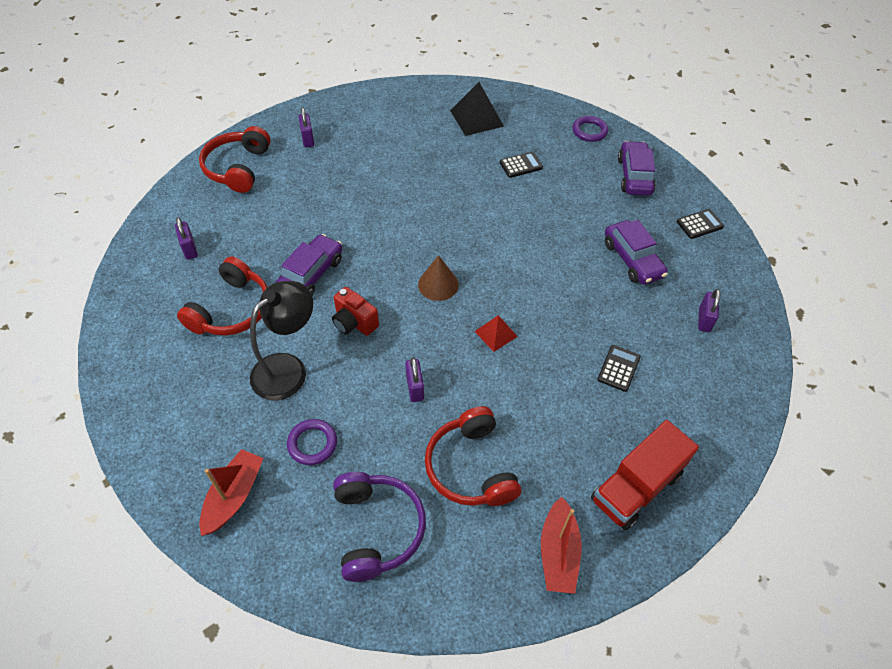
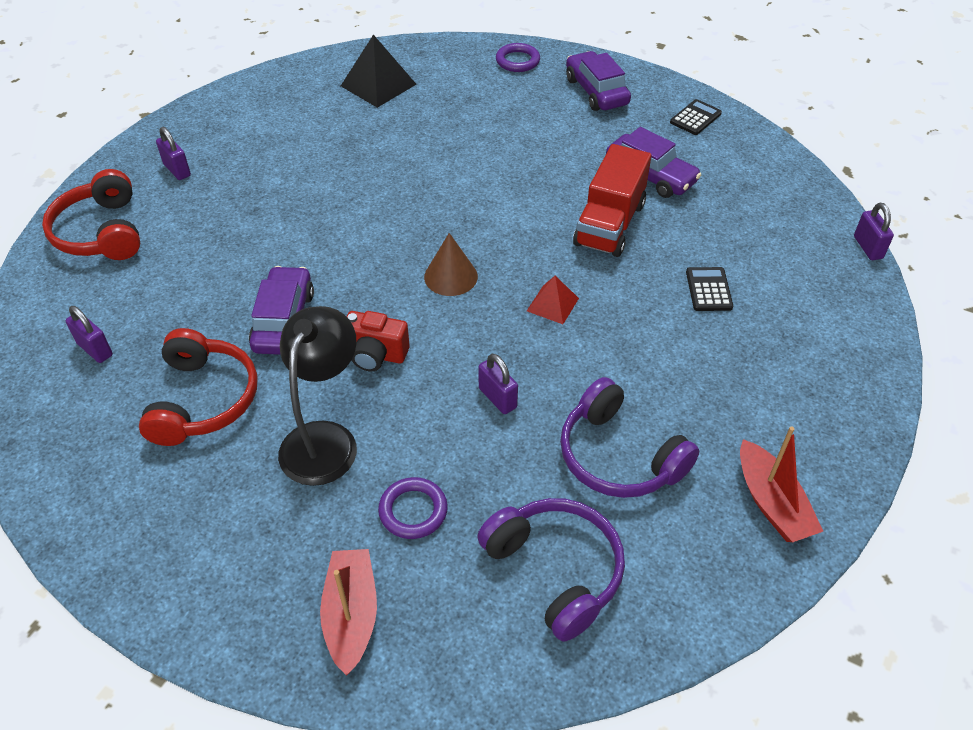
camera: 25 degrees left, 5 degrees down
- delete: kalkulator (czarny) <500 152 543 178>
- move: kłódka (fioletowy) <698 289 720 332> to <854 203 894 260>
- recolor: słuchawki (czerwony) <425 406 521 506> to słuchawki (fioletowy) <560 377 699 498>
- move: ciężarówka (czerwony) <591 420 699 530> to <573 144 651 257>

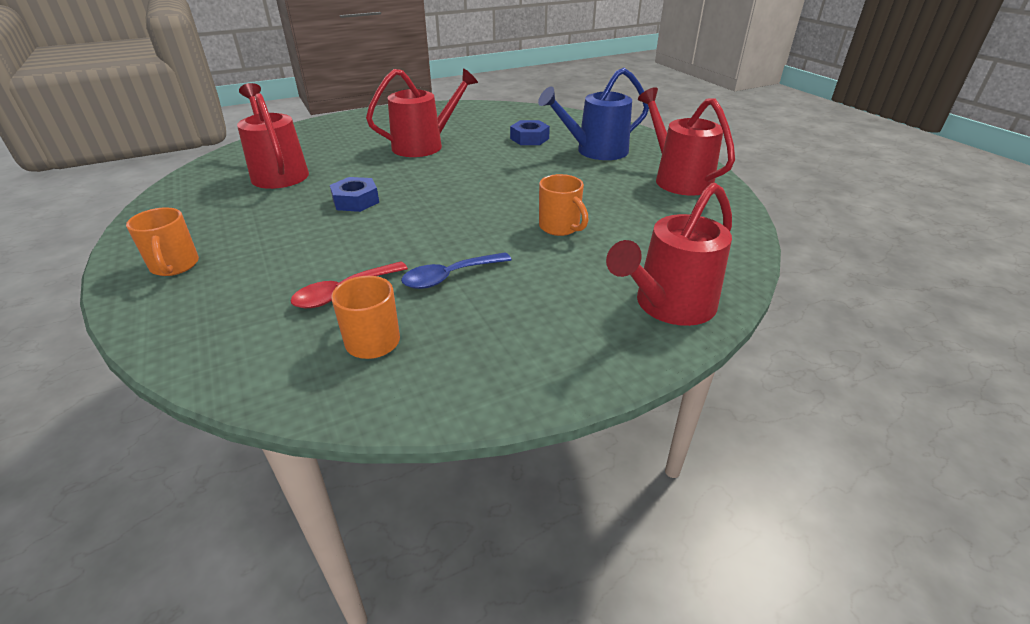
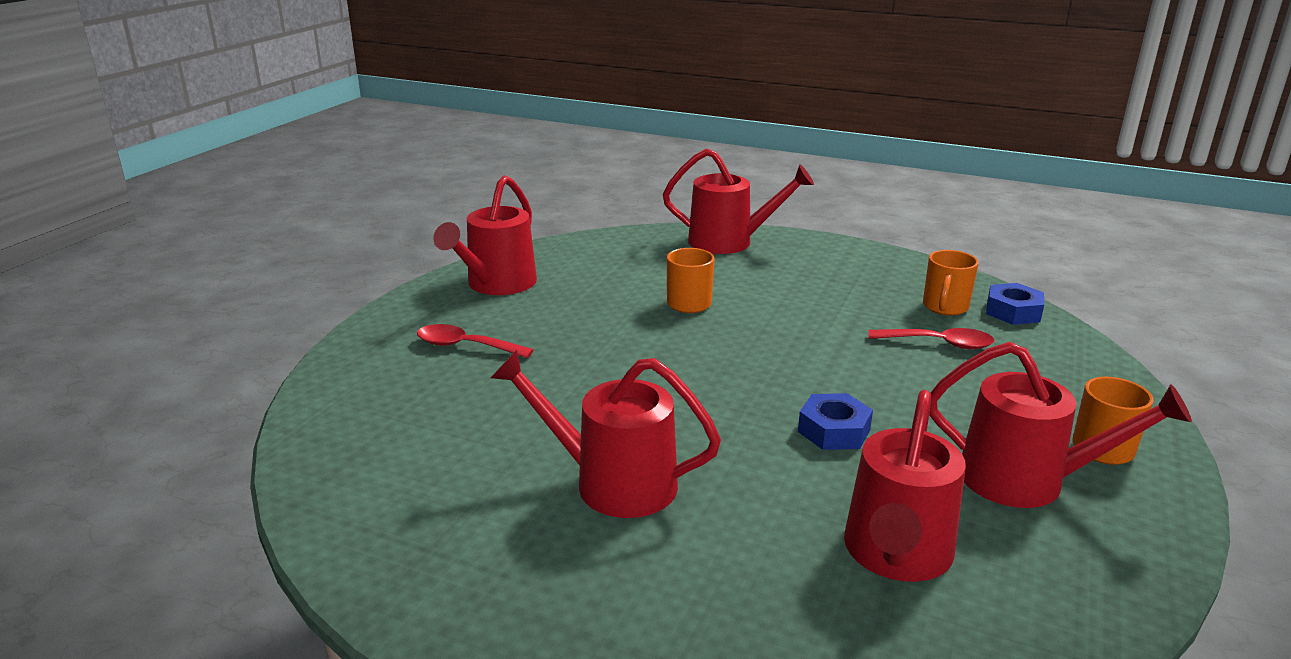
camera: 130 degrees left, 10 degrees down
- replace: konewka (niebieski) <538 68 649 160> to łyżka (czerwony) <417 324 534 358>
- move: nakrętka (niebieski) <510 120 550 145> to <986 283 1044 325>
- delete: łyżka (niebieski) <401 252 512 289>
- insert: konewka (czerwony) <929 342 1192 508>

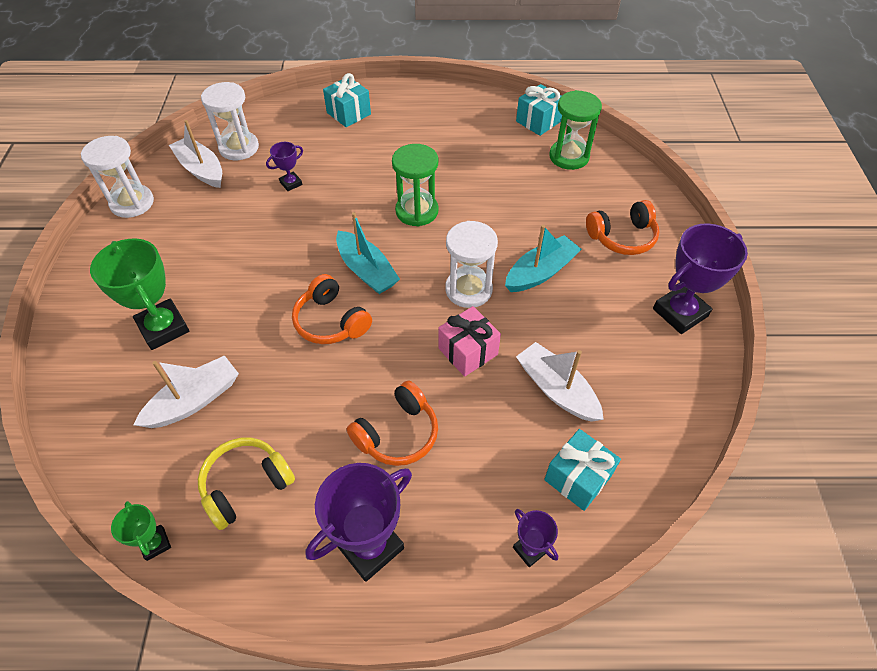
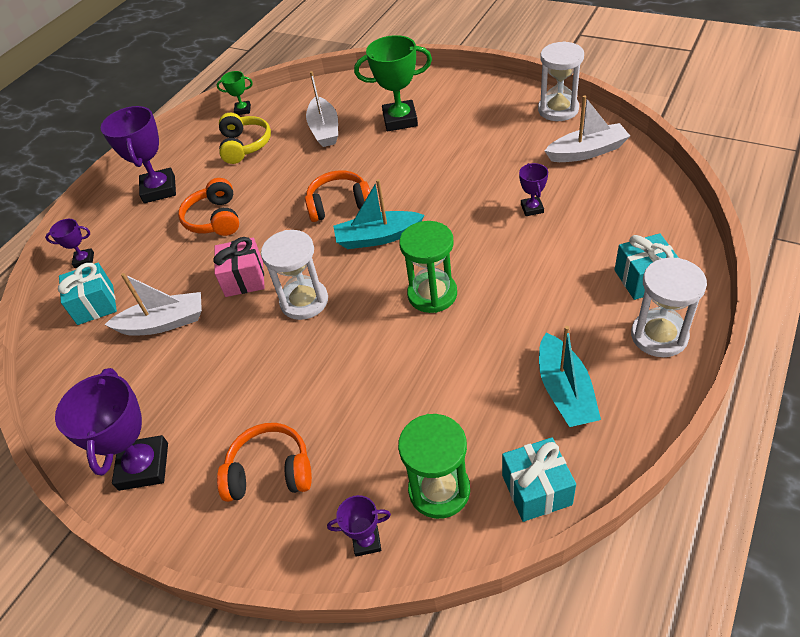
camera: 125 degrees right, 5 degrees down
- move: klepsydra (biały) <201 82 259 160> to <631 258 707 357>
- rotate: słuchawki (pomarańczowy) <586 200 660 255> = <217 423 312 502> 75 degrees clockwise
- move: łódka (turkusowy) <505 225 582 292> to <539 326 601 427>
- insert: puchar (fioletowy) <327 495 391 557>

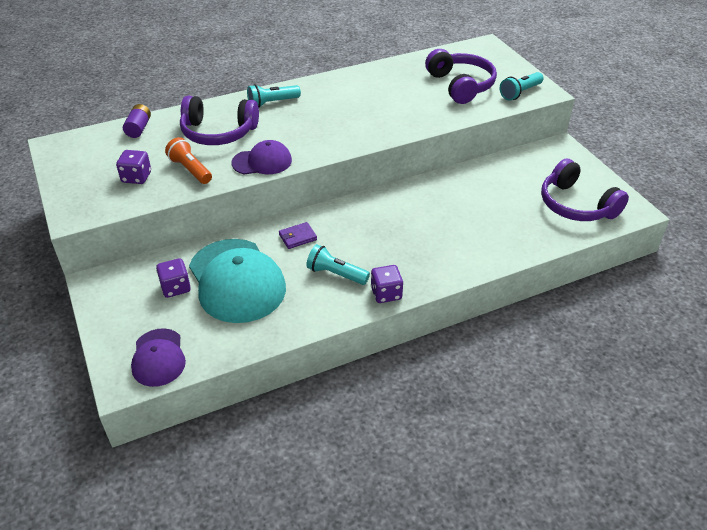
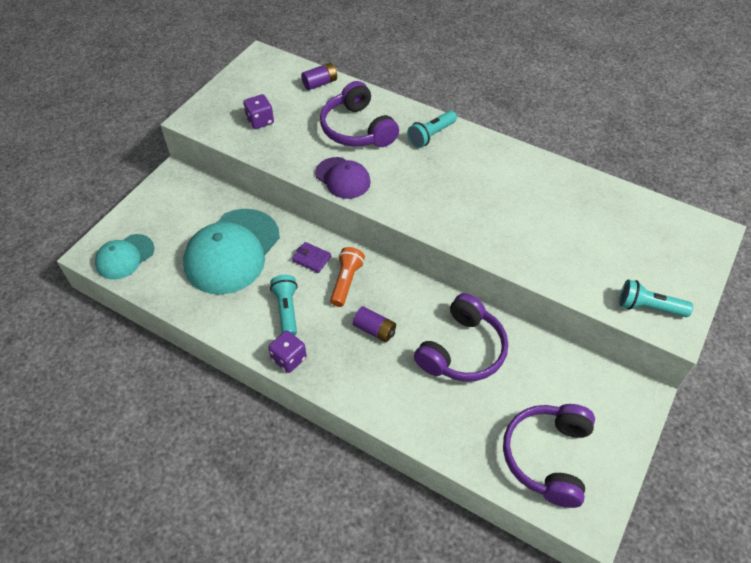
camera: 55 degrees right, 10 degrees up
- move: słuchawki (fioletowy) <425 49 497 104> to <414 293 508 382>
- rotate: latarka (turkusowy) <247 84 301 108> = <407 110 457 148> 75 degrees counterclockwise
- move: latarka (pomarańczowy) <165 137 212 184> to <330 247 365 307>
- delete: kostka do gry (fioletowy) <156 258 191 298>
- recolor: czapka (fioletowy) <131 328 186 387> to czapka (turkusowy) <95 234 154 280>
- insert: bateria (fioletowy) <353 306 396 342>

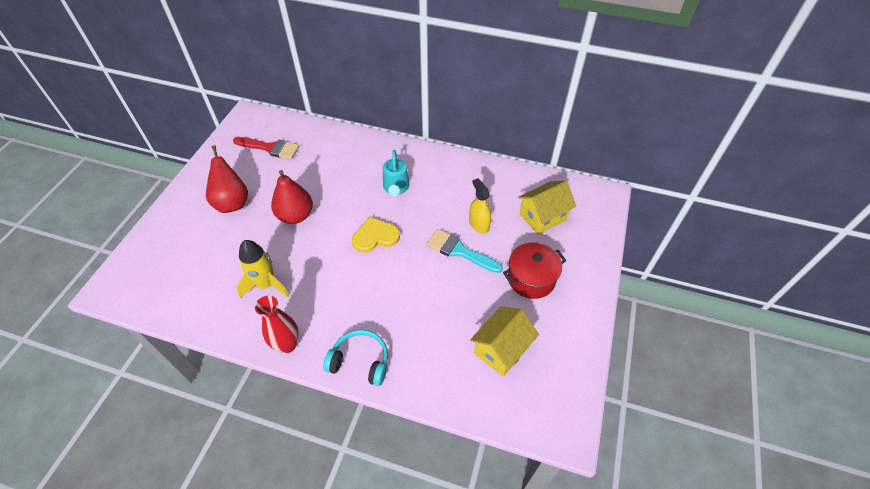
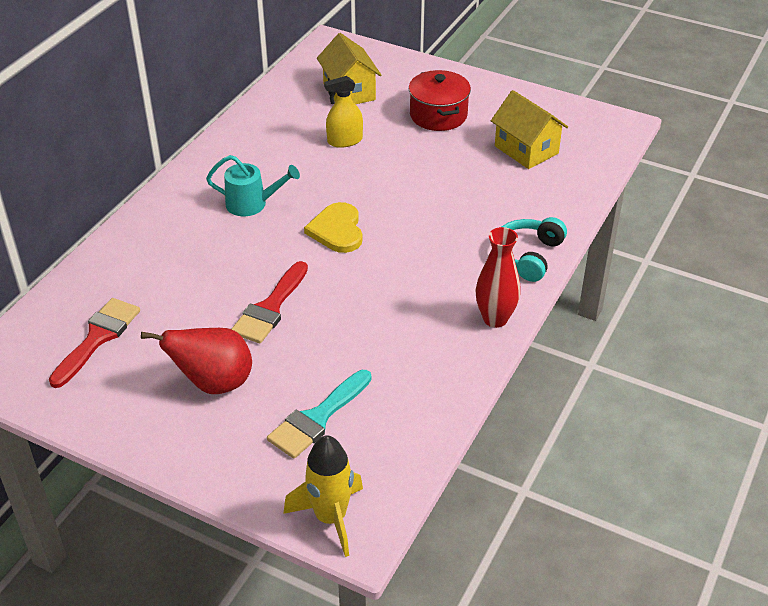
camera: 80 degrees left, 10 degrees down
- replace: gruszka (czerwony) <271 170 313 224> to pędzel (czerwony) <231 261 308 344>
- move: pędzel (turkusowy) <426 229 503 273> to <267 370 372 459>
- move: rakieta (żółty) <237 240 290 298> to <283 435 363 557>

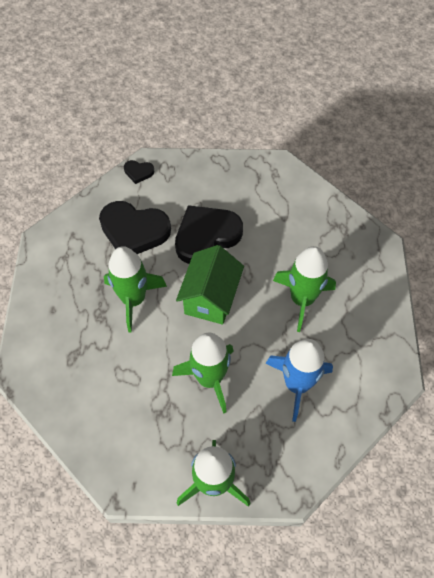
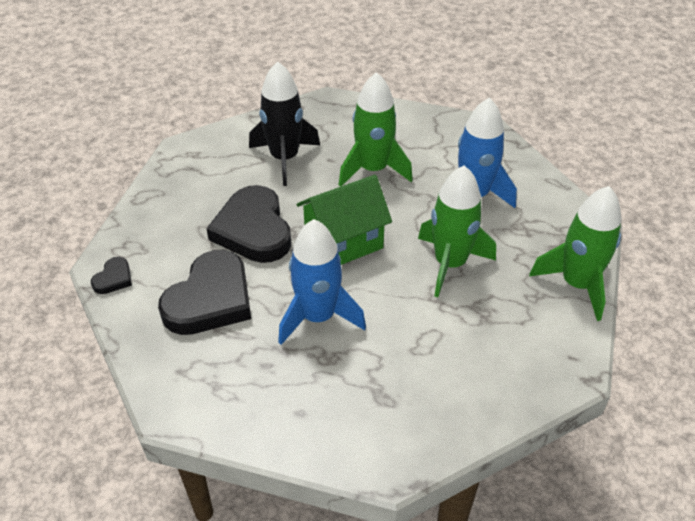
camera: 75 degrees left, 15 degrees down
- rotate: domek (zielony) <176 245 244 325> = <297 175 392 265> 60 degrees counterclockwise
- recolor: rakieta (zielony) <104 246 167 333> to rakieta (niebieski) <278 219 366 345>
- insert: rakieta (czarny) <249 61 320 186>

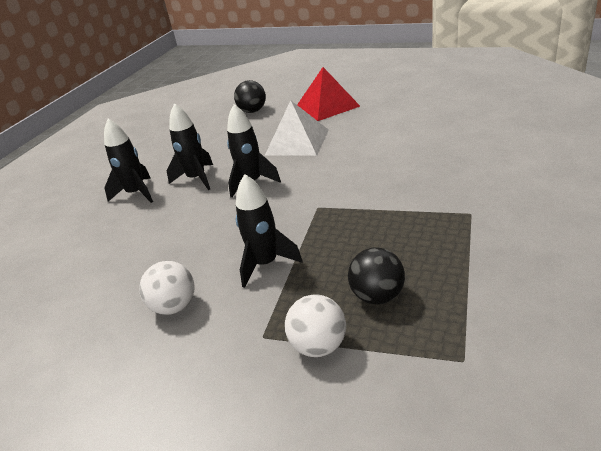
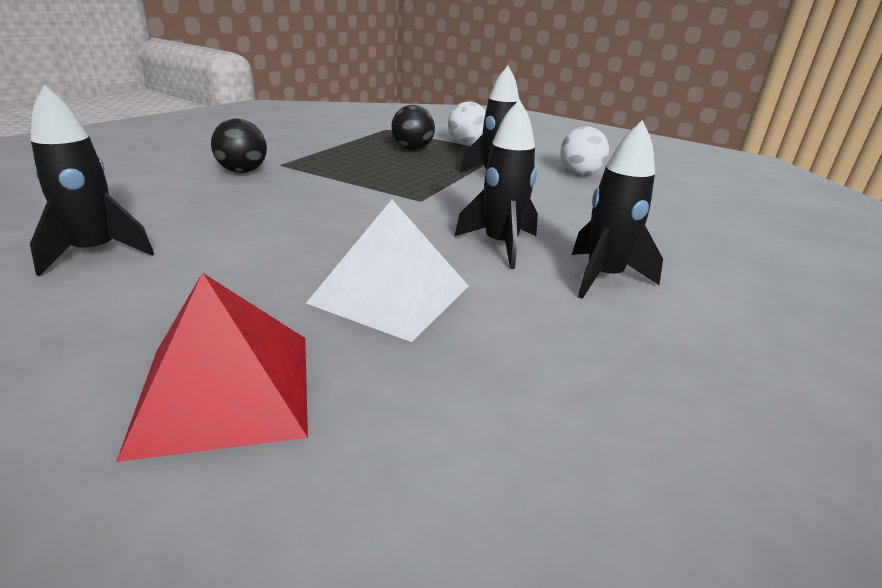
camera: 175 degrees left, 5 degrees down
- move: piłka (czarny) <234 80 266 113> to <211 119 267 173>
- move: rakieta (czarny) <104 119 153 203> to <30 85 154 276>

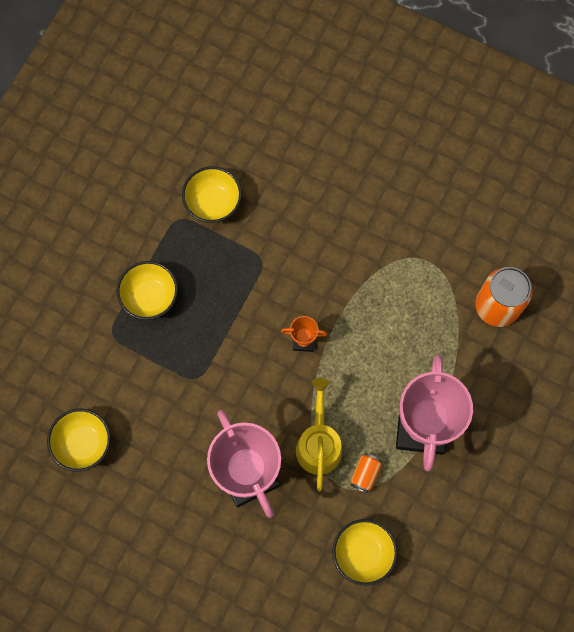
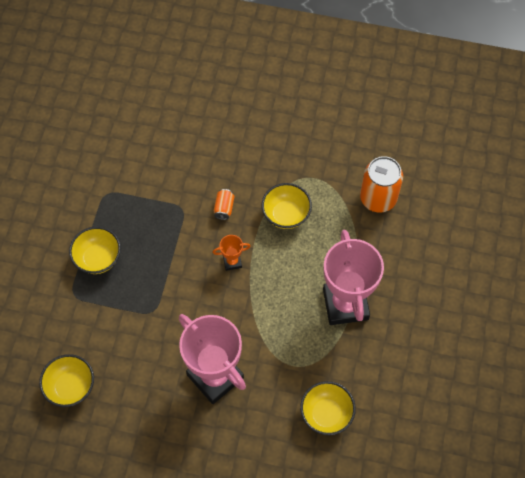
camera: 15 degrees left, 10 degrees down
- move: miska (żółty) <182 166 242 223> to <262 183 312 229>
- delete: konewka (żółty) <296 378 342 491>
- move: puszka (pomarańczowy) <351 453 382 493> to <214 189 235 220>

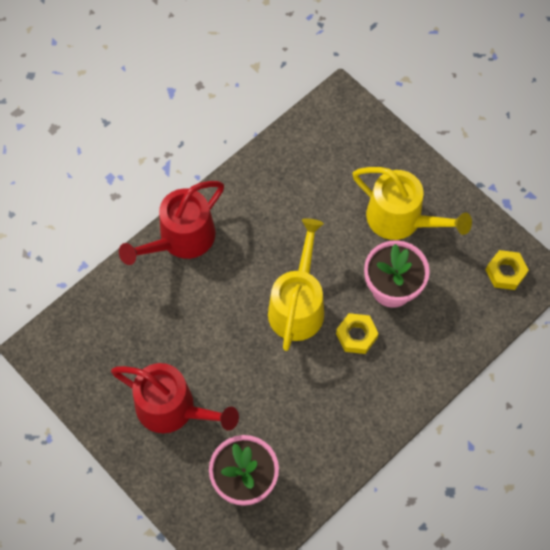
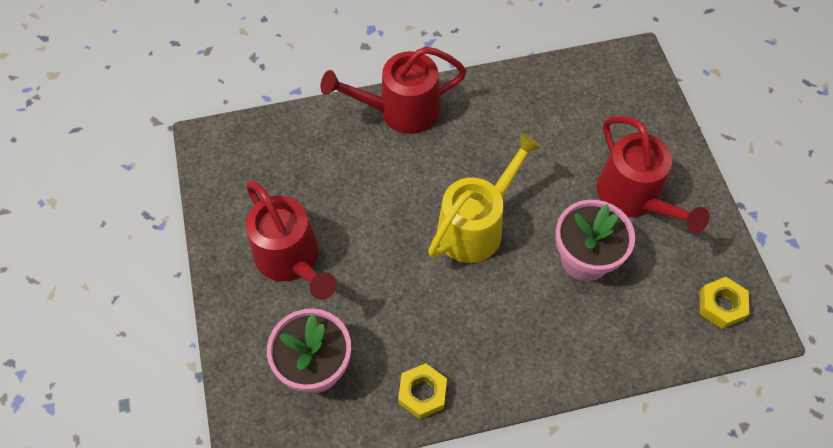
camera: 30 degrees right, 5 degrees down
- recolor: konewka (żółty) <353 167 472 240> to konewka (czerwony) <597 116 710 233>
- move: nakrętka (żółty) <336 313 379 354> to <398 363 447 419>

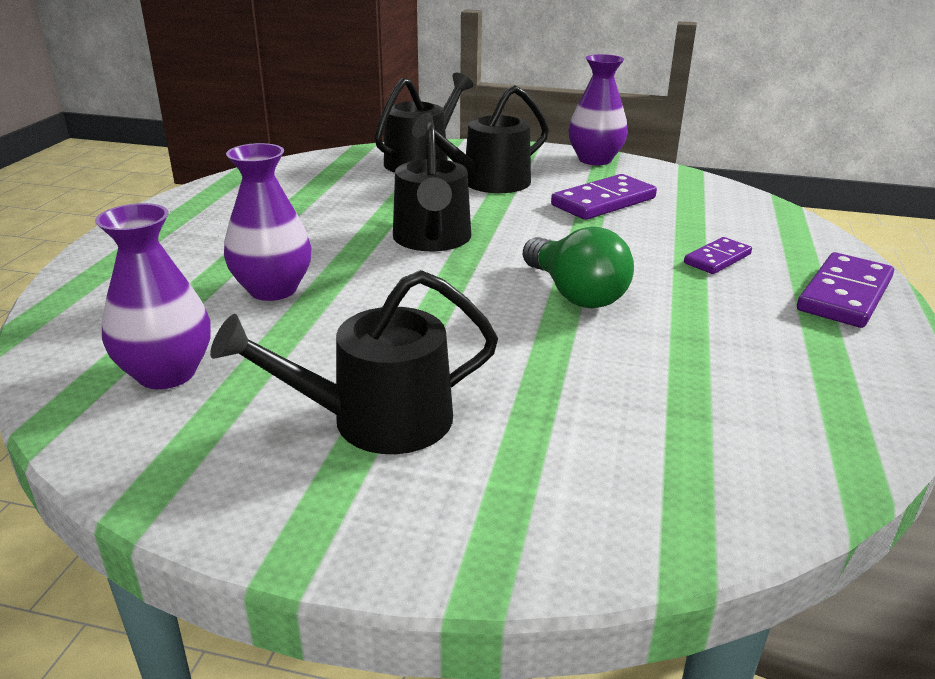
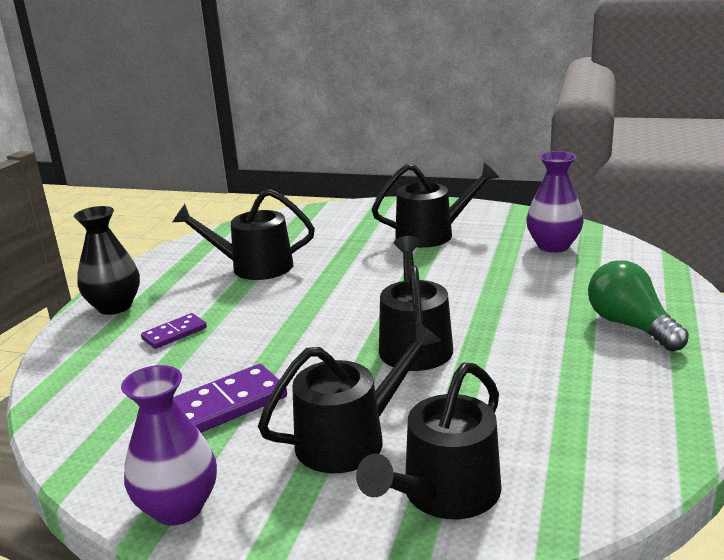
camera: 175 degrees left, 5 degrees down
- delete: wazon (fioletowy) <224 143 312 301>
- move: żarówka (zielony) <523 227 634 308> to <588 260 689 351>
- replace: kostka domina (fioletowy) <797 252 894 328> to wazon (czarny) <74 206 140 315>
- insert: konewka (czarny) <173 189 315 280>

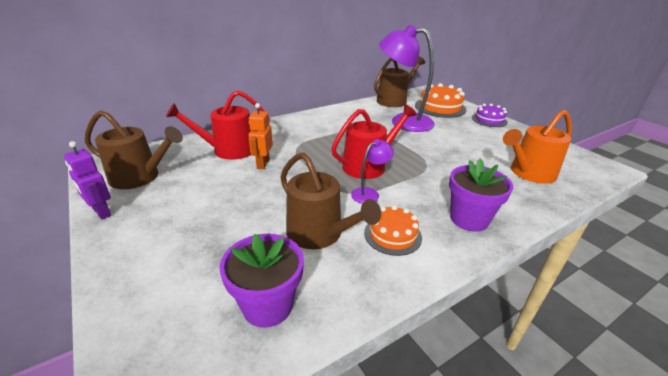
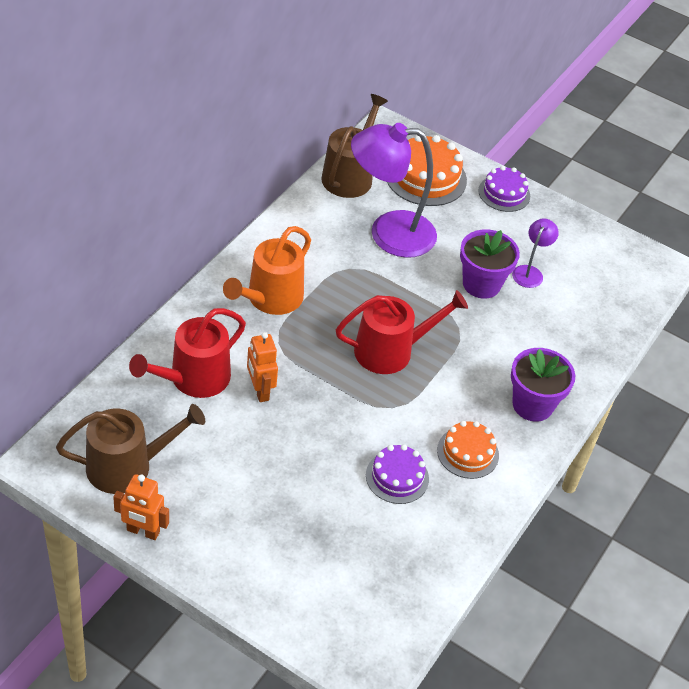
camera: 30 degrees left, 15 degrees up
- rotate: konewka (czerwony) <331 104 417 179> = <336 290 468 374> 45 degrees clockwise
- move: konewka (pomarańczowy) <503 110 572 184> to <223 226 311 315>
- move: lampka (fioletowy) <351 139 394 203> to <512 218 559 288>
- recolor: robot (fioletowy) <64 141 111 220> to robot (pomarańczowy) <113 474 169 540>
- replace: konewka (brązowy) <280 152 381 249> to tort (fioletowy) <366 444 429 504>
- move: doniczka (fioletowy) <219 234 304 328> to <460 230 520 299>

